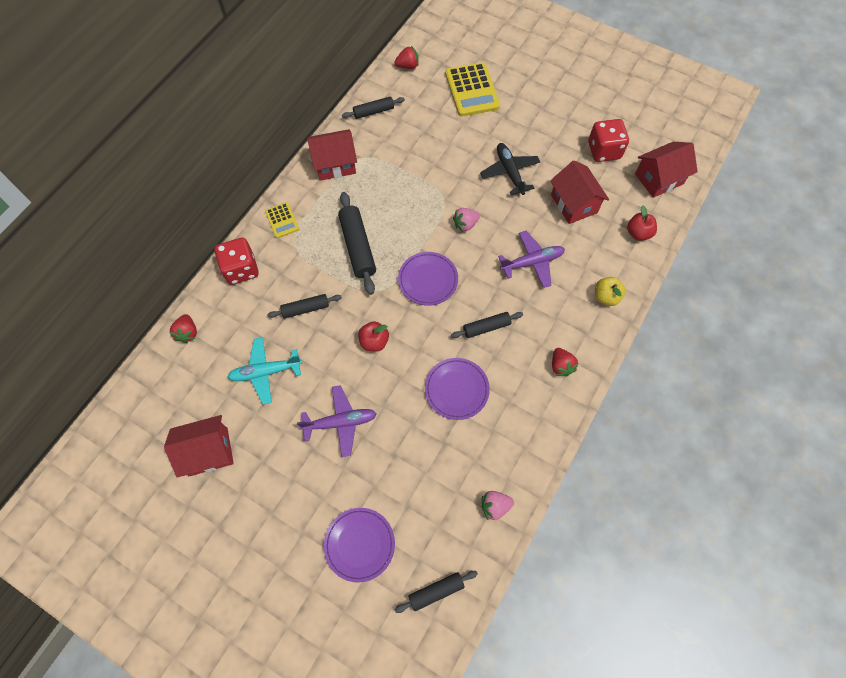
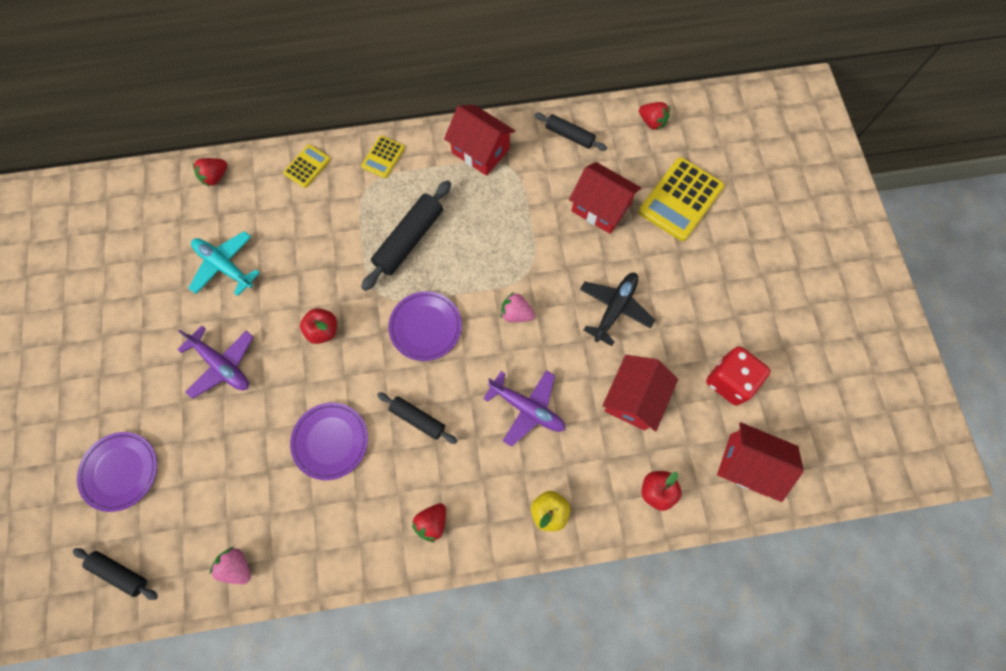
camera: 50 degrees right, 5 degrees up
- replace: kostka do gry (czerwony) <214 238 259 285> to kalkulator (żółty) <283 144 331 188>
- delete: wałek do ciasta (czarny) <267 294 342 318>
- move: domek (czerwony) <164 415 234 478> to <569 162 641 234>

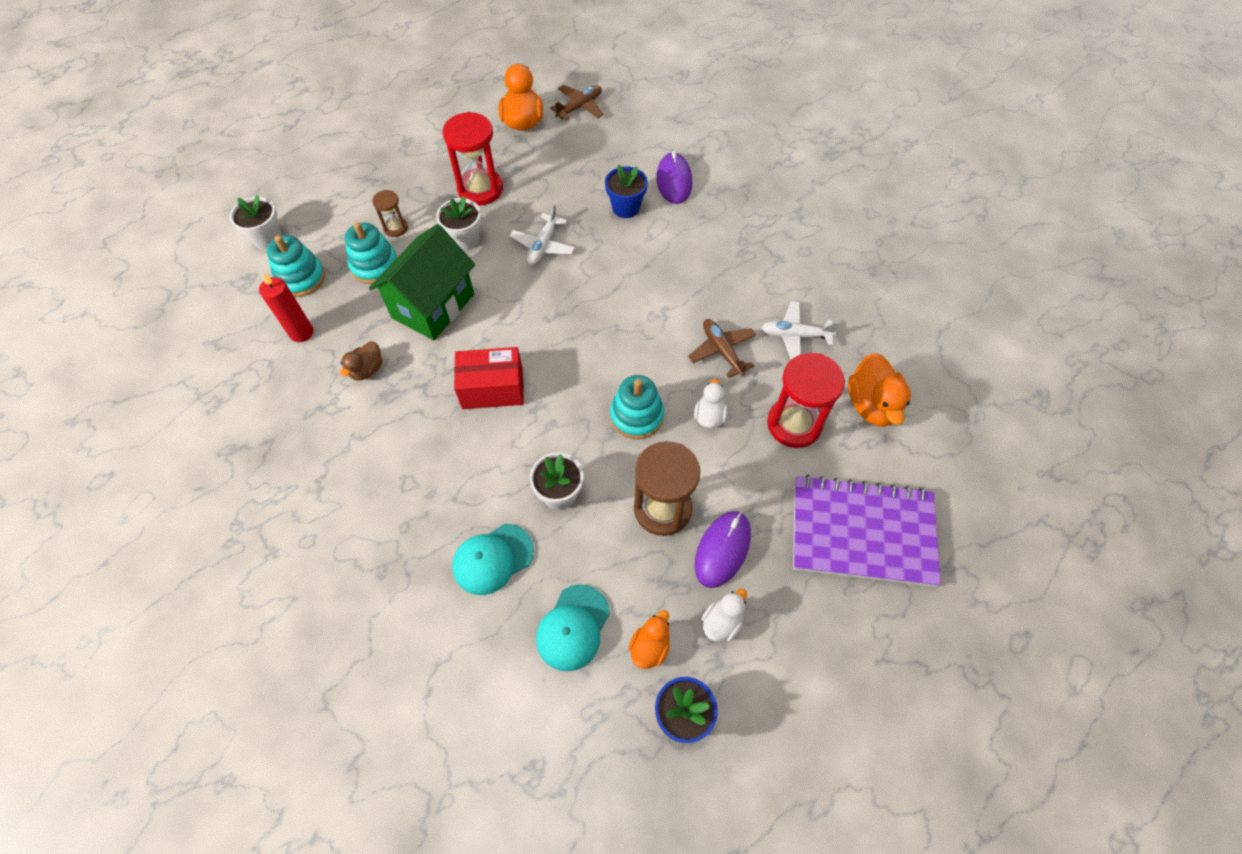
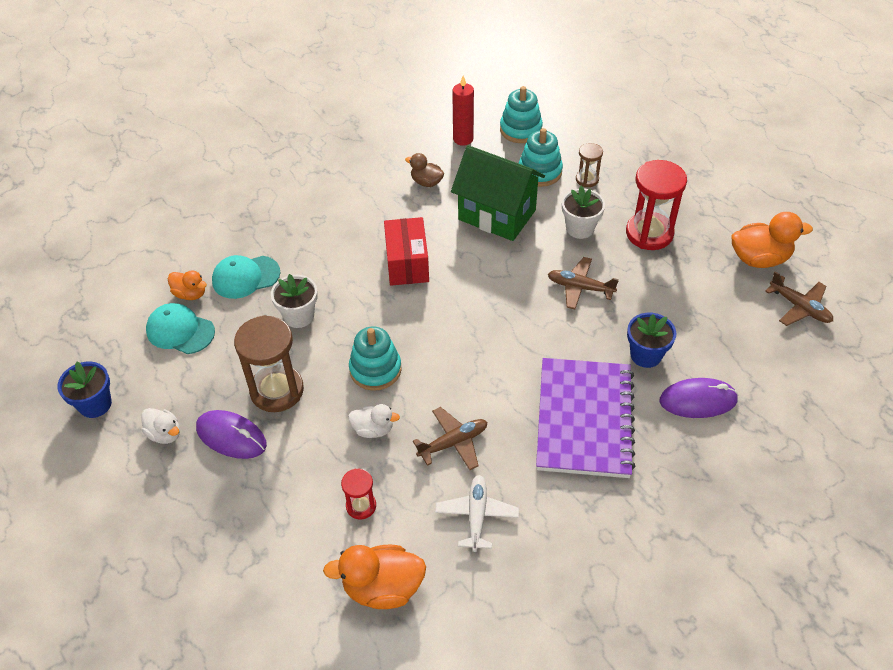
camera: 90 degrees right, 10 degrees down
- delete: doniczka (biały) <229 195 282 249>
- recolor: samolot (biały) <510 205 575 265> to samolot (brązowy) <548 257 619 309>
- resize: klepsydra (czerwony) <767 353 845 448> = <341 469 376 520> x0.52
- move: zeszyt (fioletowy) <793 475 941 587> to <536 358 635 478>
- rotate: czapka (turkusowy) <452 524 534 595> = <212 255 280 299> 75 degrees counterclockwise
- move: kaczka (pomarańczowy) <628 610 670 669> to <168 270 207 300>

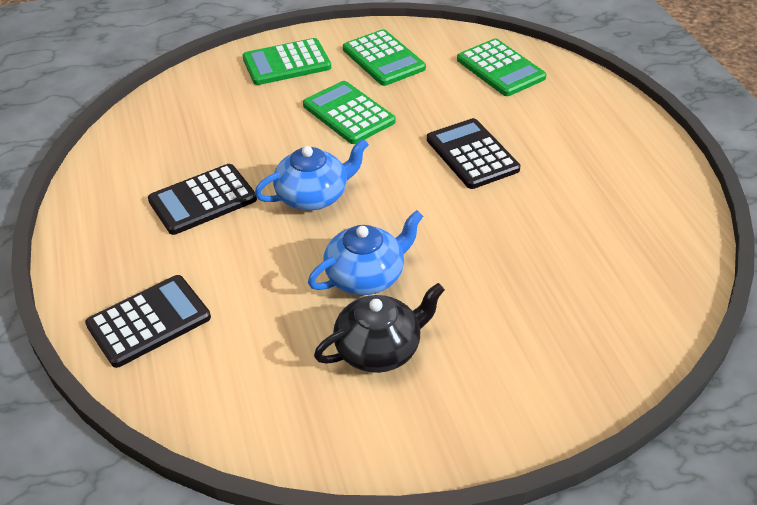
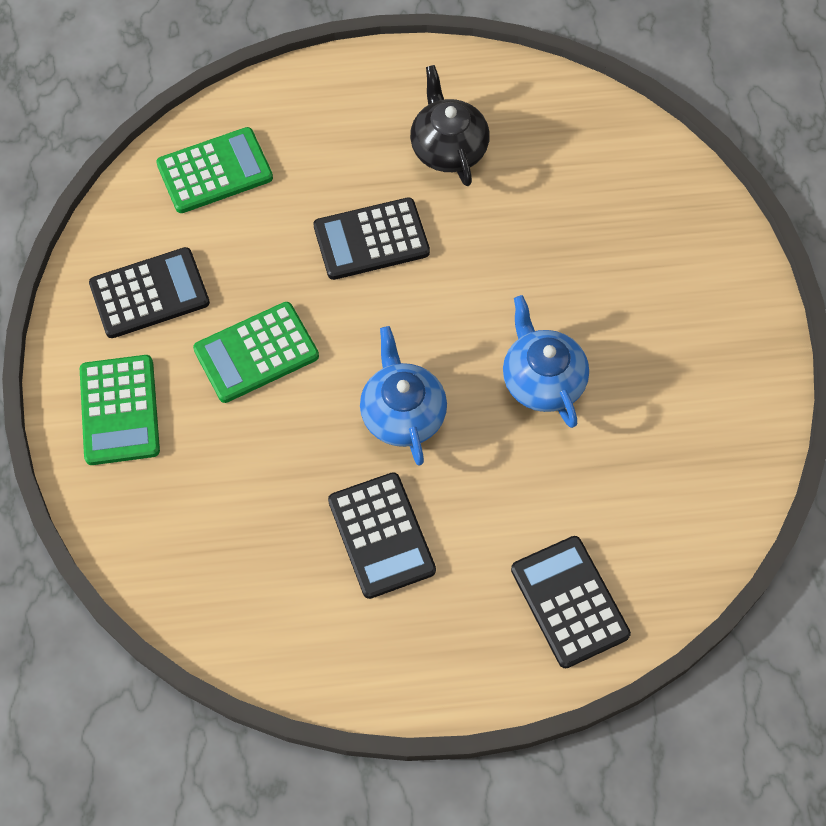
camera: 80 degrees left, 20 degrees up
- recolor: kalkulator (zielony) <343 29 426 86> to kalkulator (czarny) <89 247 210 338>
- move: imbryk (czarny) <314 283 445 373> to <410 65 490 186>

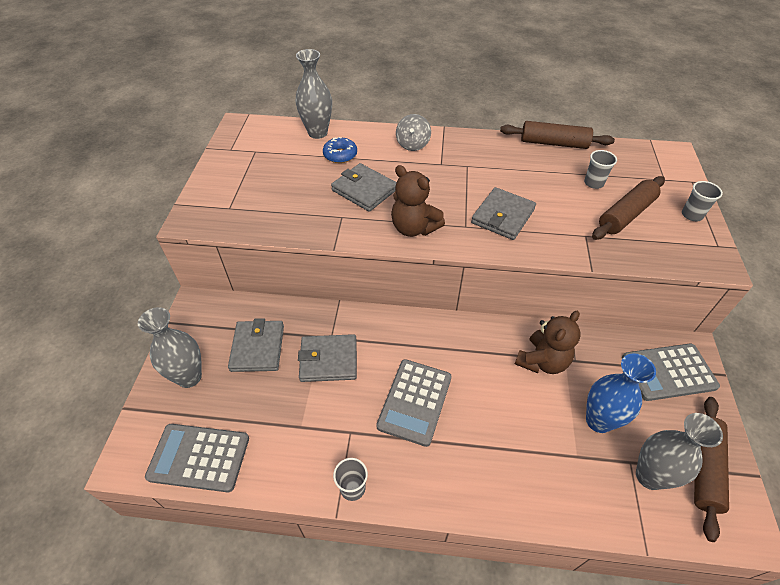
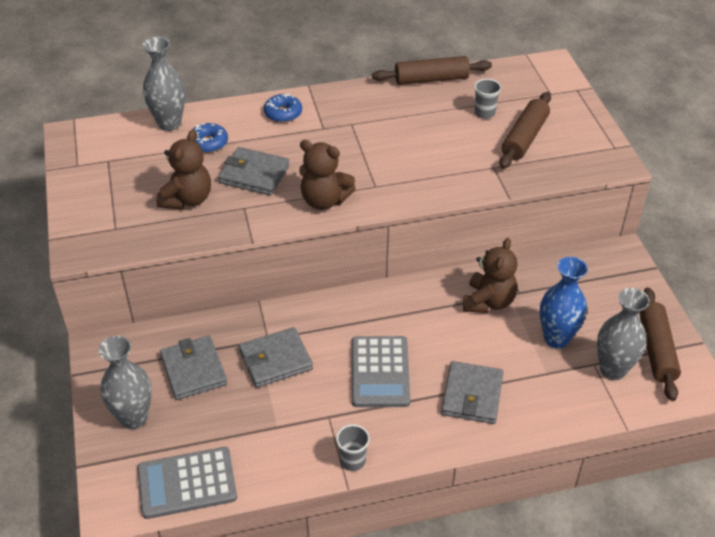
camera: 20 degrees left, 5 degrees down
- replace: bączek (szary) <396 114 431 151> to donut (niebieski) <264 94 302 123>
- delete: szklanka (szary) <682 181 723 221>
- move: portfel (szary) <471 187 536 240> to <441 361 503 424>
- delete: kalkulator (szary) <622 344 720 401>
- insert: miś (brązowy) <156 130 211 209>

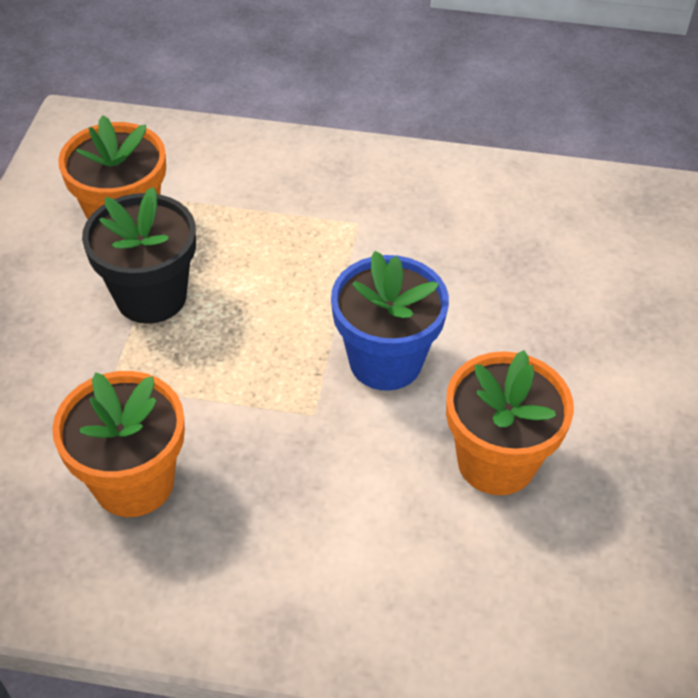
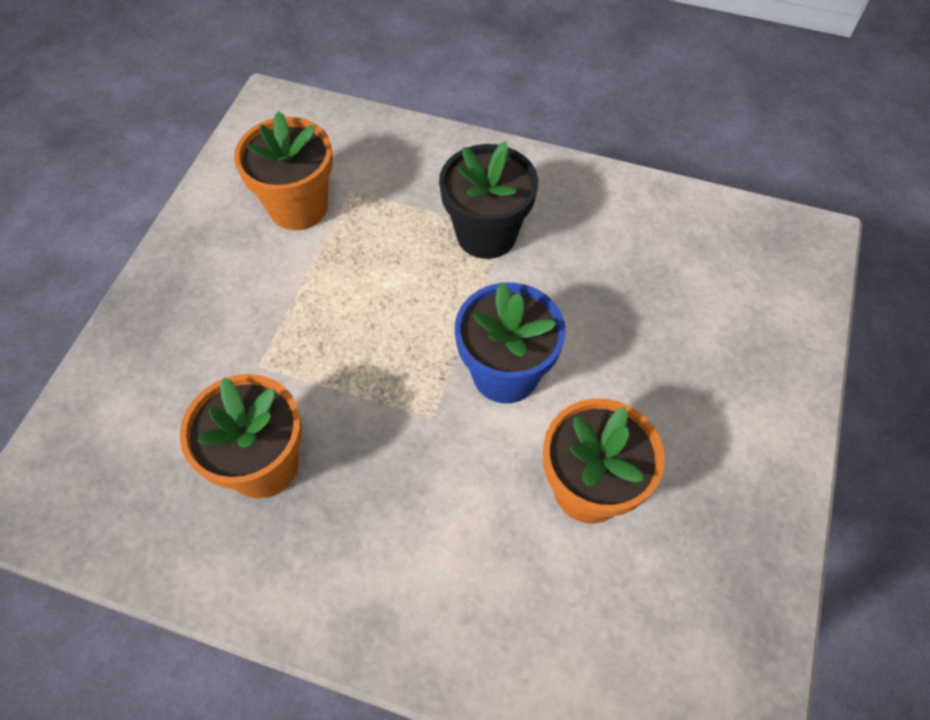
camera: 10 degrees right, 10 degrees up
- move: doniczka (czarny) <82 187 196 324> to <439 141 538 259>

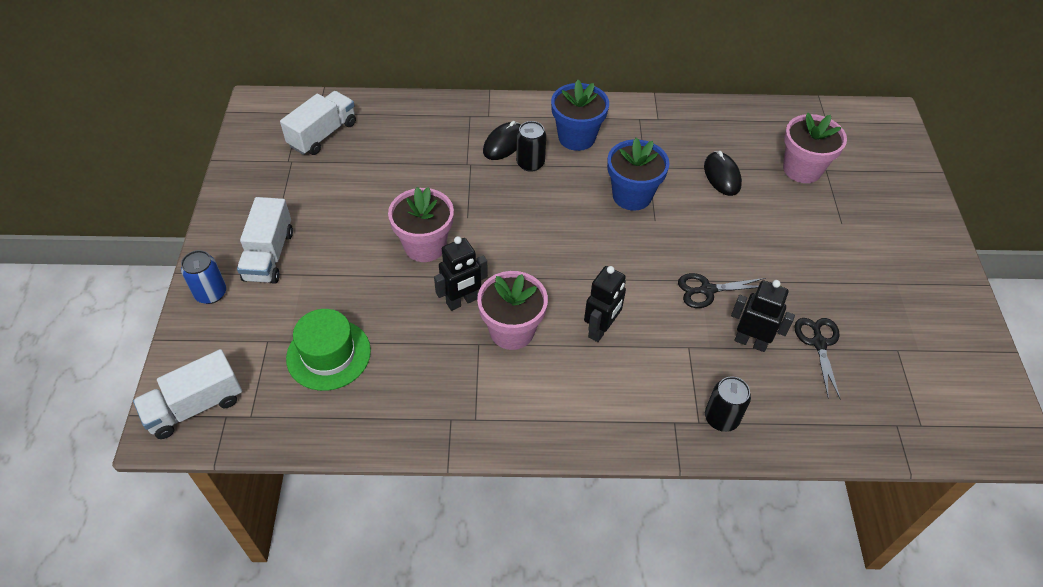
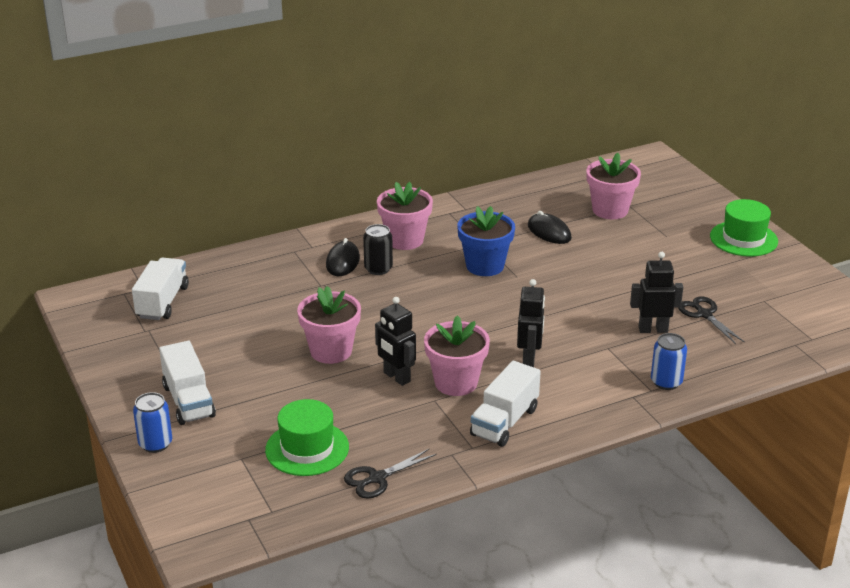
camera: 25 degrees left, 20 degrees down
- recolor: doniczka (niebieski) <551 80 609 151> to doniczka (różowy) <377 182 433 250>
- rotate: robot (czarny) <434 236 488 311> = <375 297 416 386> 105 degrees clockwise
- move: nożyczki (czarny) <678 273 765 308> to <344 448 437 499>
- move: ciężarówka (biały) <133 349 242 439> to <470 361 541 447>
- recolor: puszka (czarny) <705 376 751 432> to puszka (niebieski) <651 333 687 390>
- insert: kapelusz (zielony) <710 199 778 257>

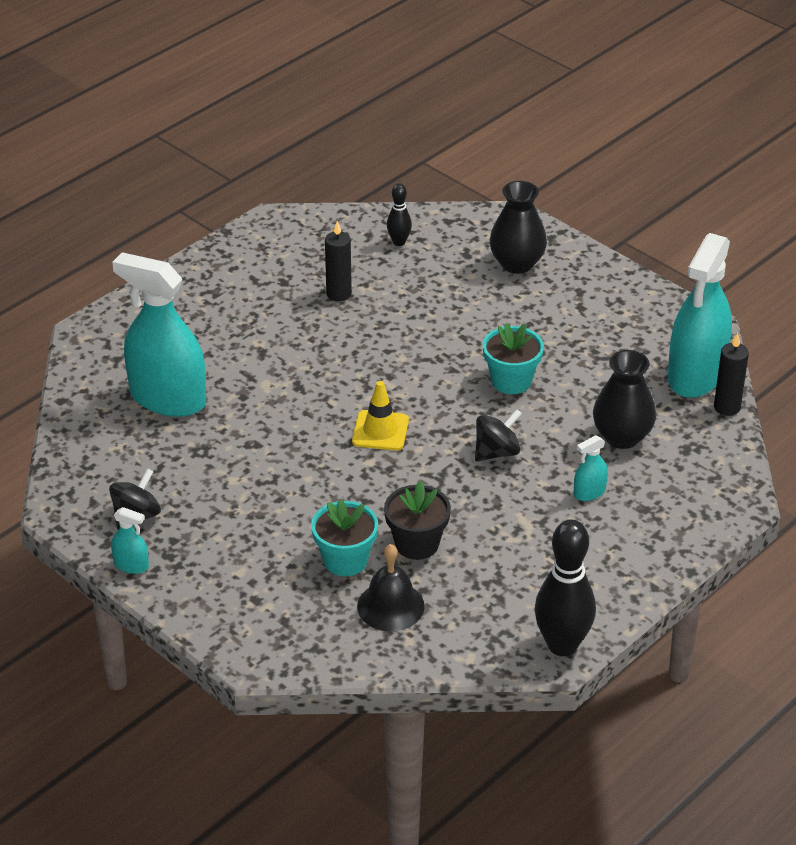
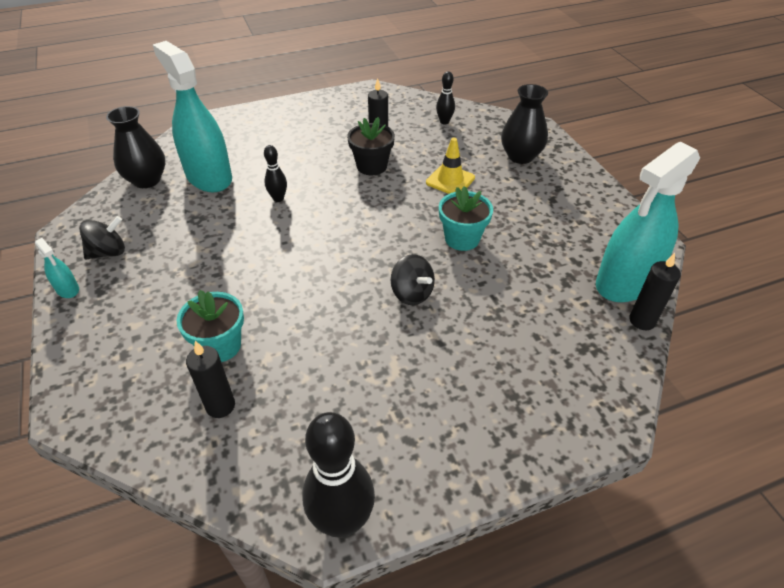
camera: 25 degrees right, 5 degrees up
- move: wazon (czarny) <593 350 656 449> to <106 106 165 188>
- move: pachołek (żółty) <352 381 409 450> to <426 138 475 194>
- rotate: bączek (czarny) <475 409 522 462> = <391 254 435 305> 60 degrees clockwise
- delete: spryskiwacz (turkusowy) <574 435 608 501>
- move: doniczka (czarny) <384 481 451 560> to <347 117 395 175>
- replace: dzwonek (czarny) <357 544 425 631> to świeca (czarny) <186 341 235 418>
- insert: kręgiel (czarny) <264 145 287 202>

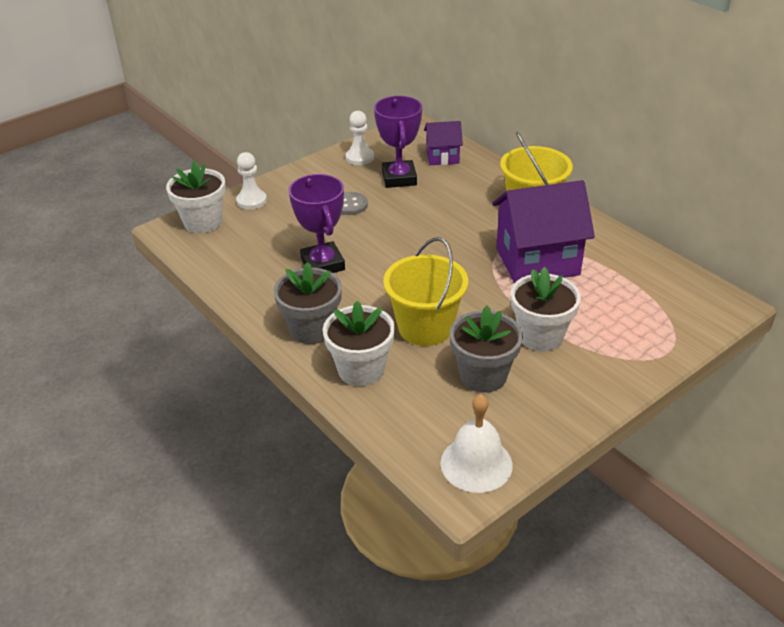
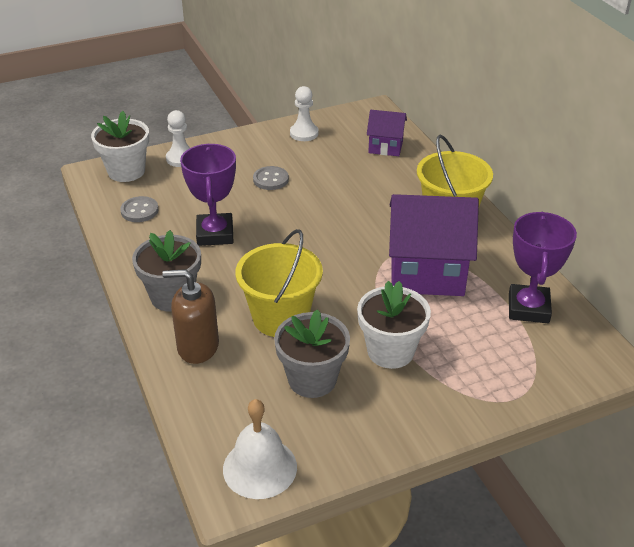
camera: 15 degrees right, 0 degrees up
- move: puchar (fioletowy) <374 96 422 188> to <509 212 577 323>
- replace: doniczka (biały) <323 301 395 386> to dozownik mydła (brązowy) <162 269 219 364>
- insert: guzik (szary) <120 196 159 222>

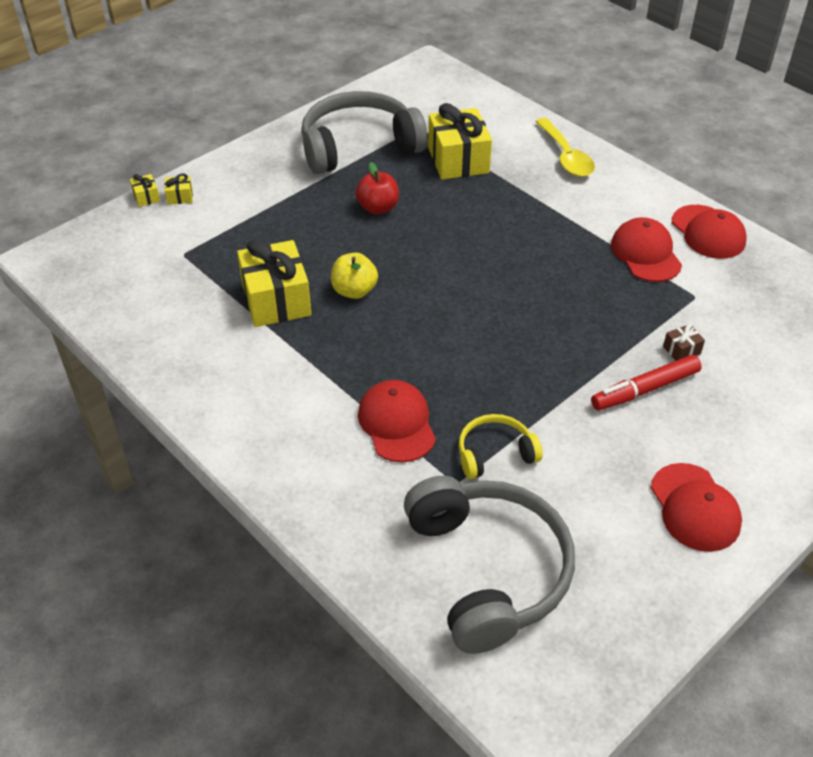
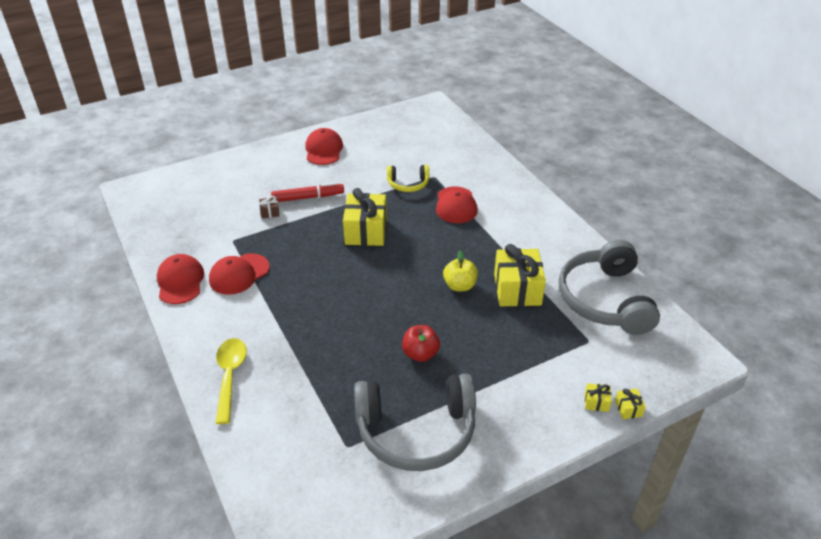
camera: 165 degrees left, 5 degrees down
- move: prezent (żółty) <428 103 492 180> to <343 188 387 246>
- rotate: czapka (czerwony) <611 217 682 282> = <209 253 270 295> 45 degrees clockwise
- move: słuchawki (szary) <404 476 575 654> to <559 240 660 335>

